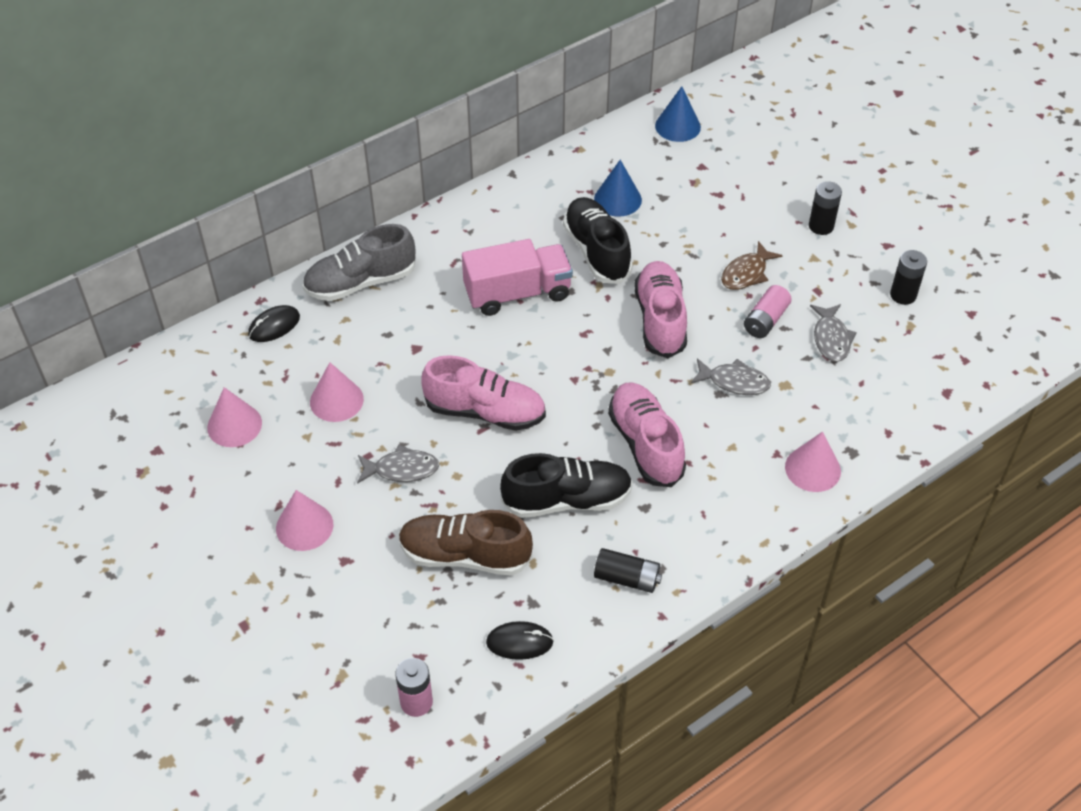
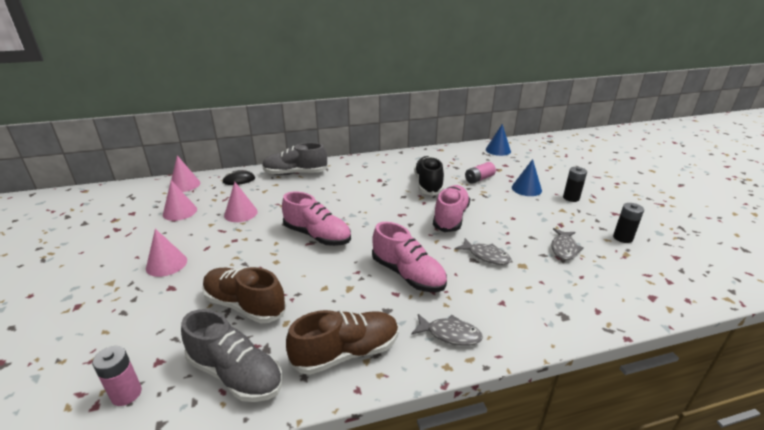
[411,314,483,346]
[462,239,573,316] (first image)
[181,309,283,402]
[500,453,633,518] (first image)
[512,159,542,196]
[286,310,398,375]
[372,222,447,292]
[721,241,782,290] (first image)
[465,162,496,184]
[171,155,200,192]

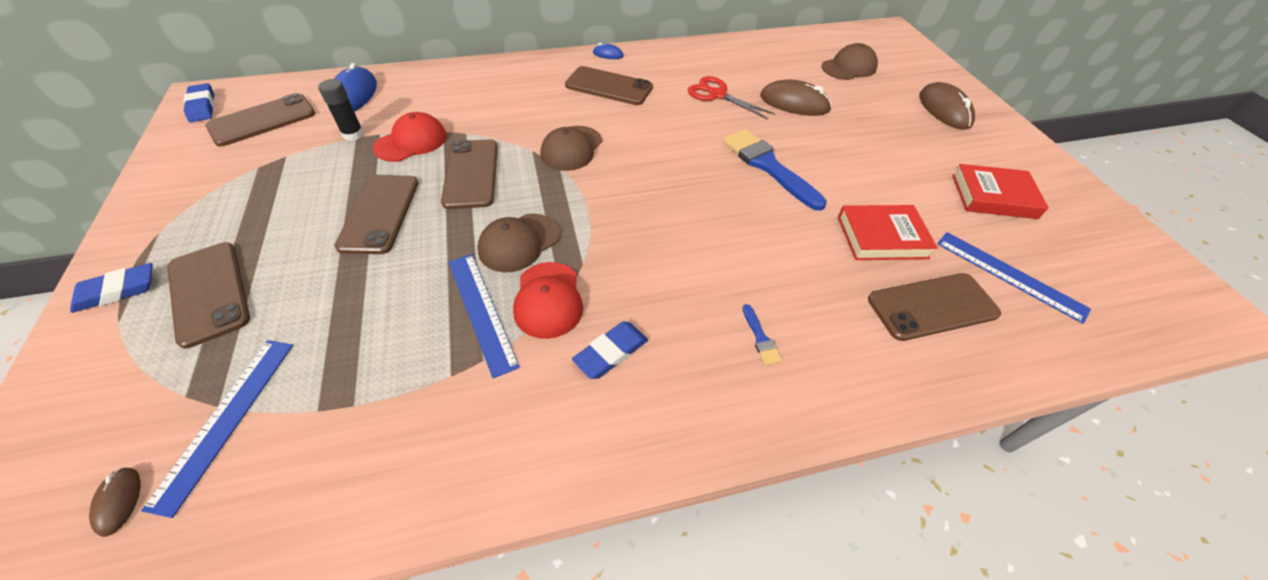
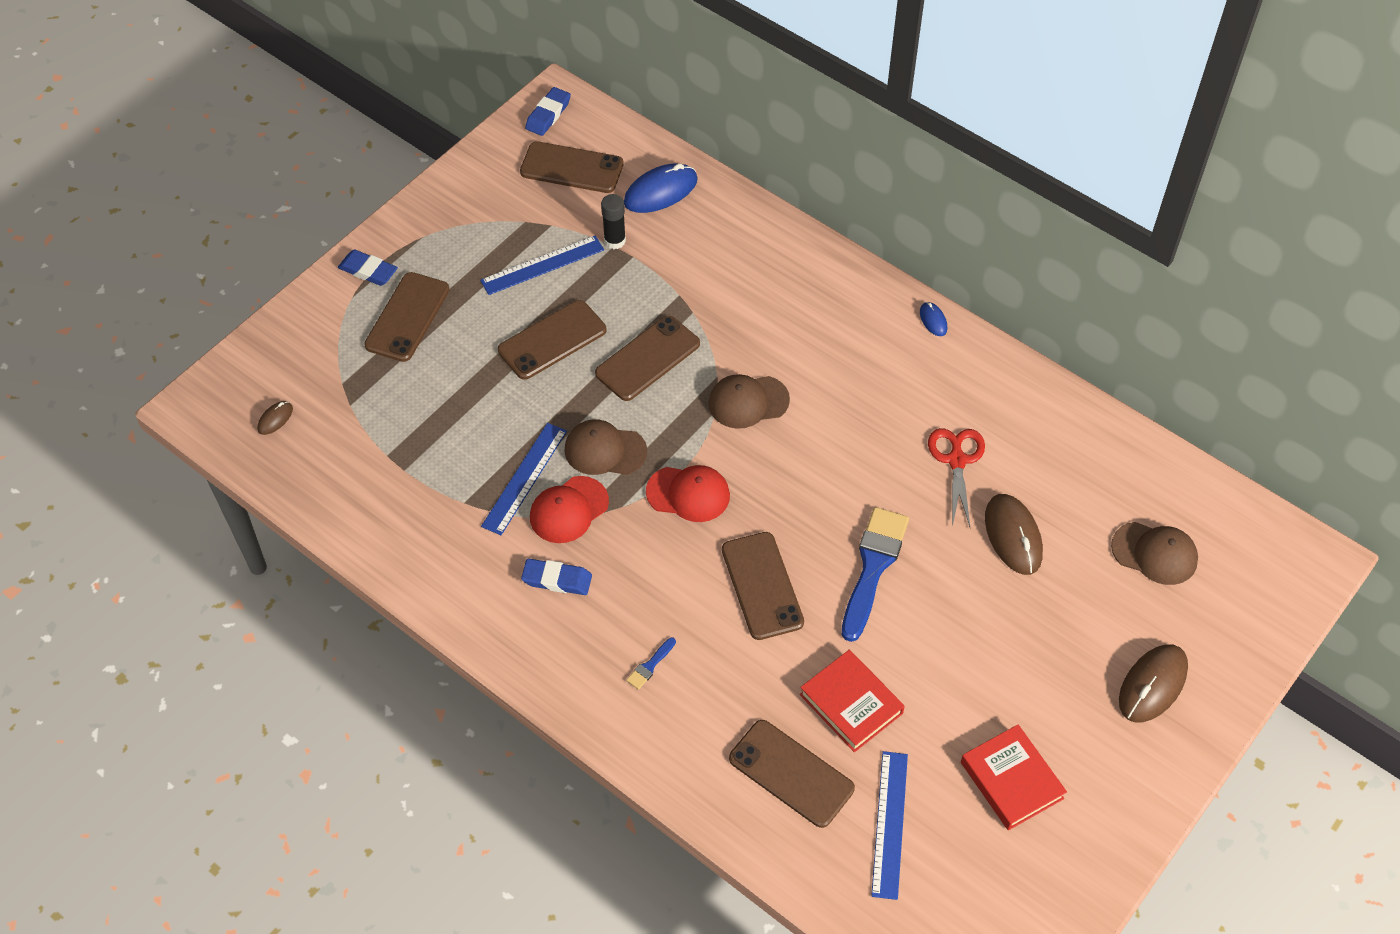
[480,235,604,295]
[646,465,730,522]
[722,532,804,640]

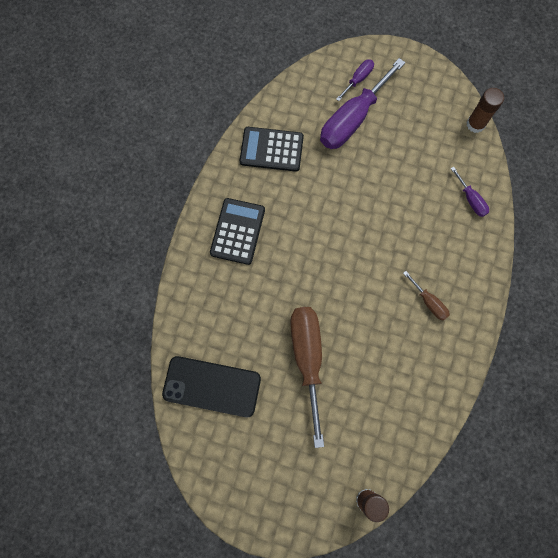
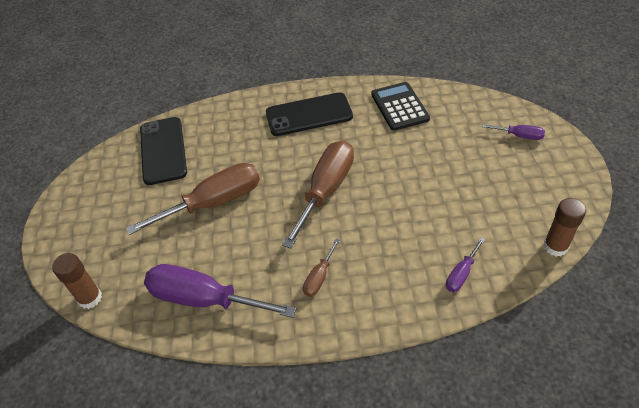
[266,92,353,136]
[144,264,297,318]
[282,140,354,249]

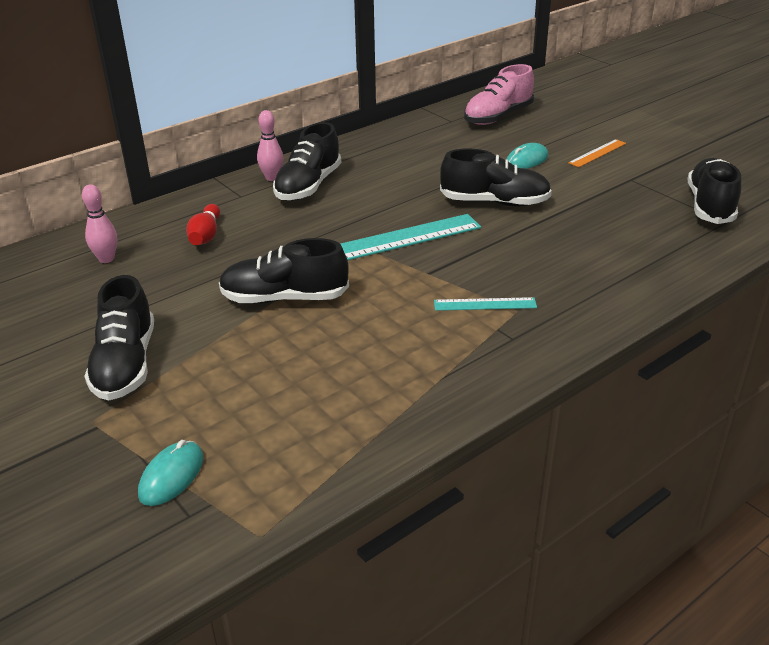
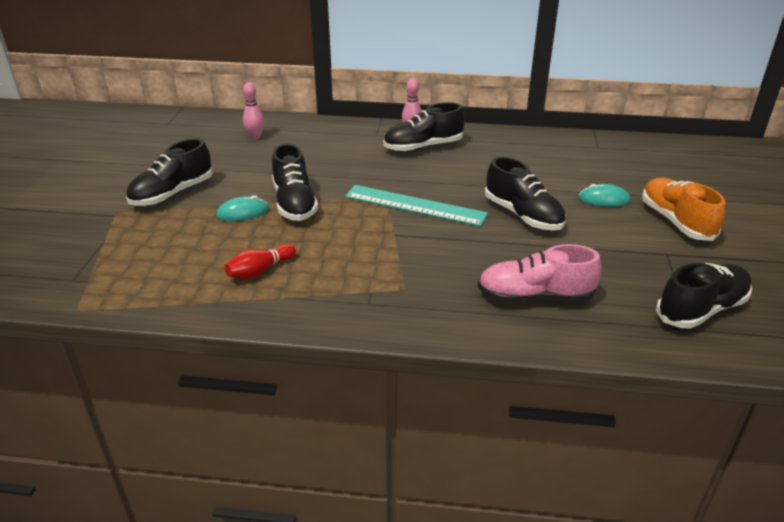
[216,195,269,221]
[225,244,296,278]
[272,144,318,221]
[434,297,537,311] (first image)
[478,244,601,303]
[642,178,726,241]

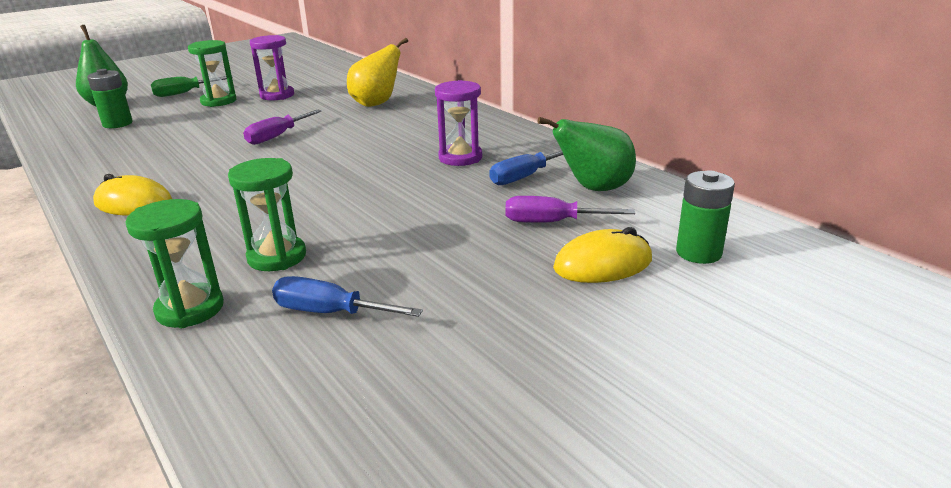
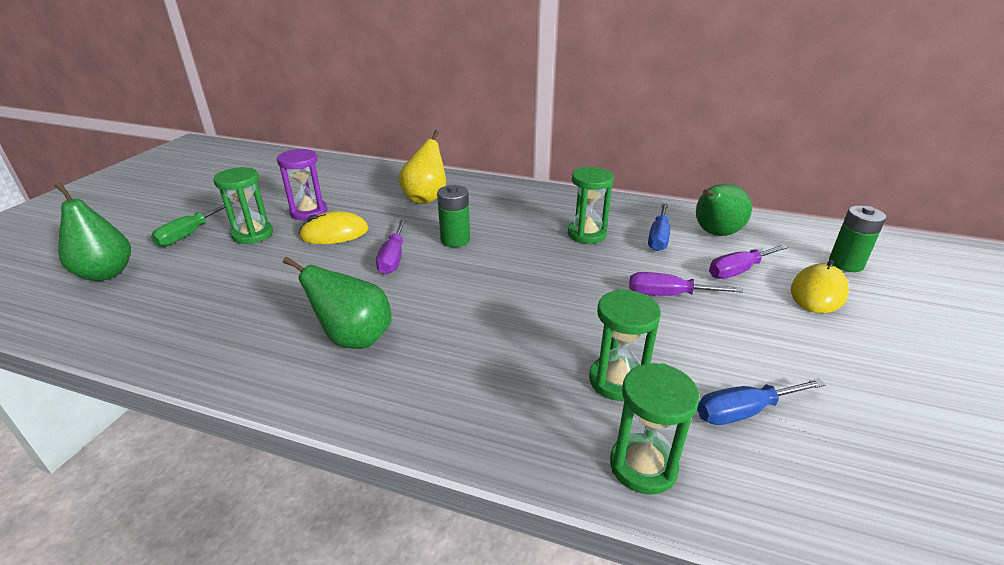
[437,185,470,247]
[298,211,369,244]
[568,167,614,244]
[283,257,392,349]
[629,272,743,296]

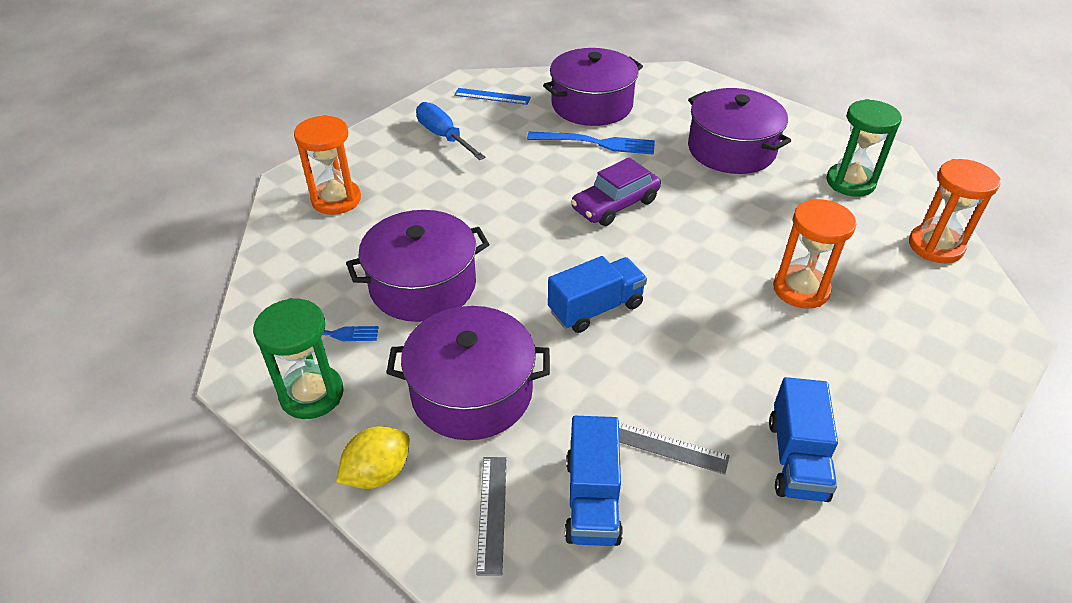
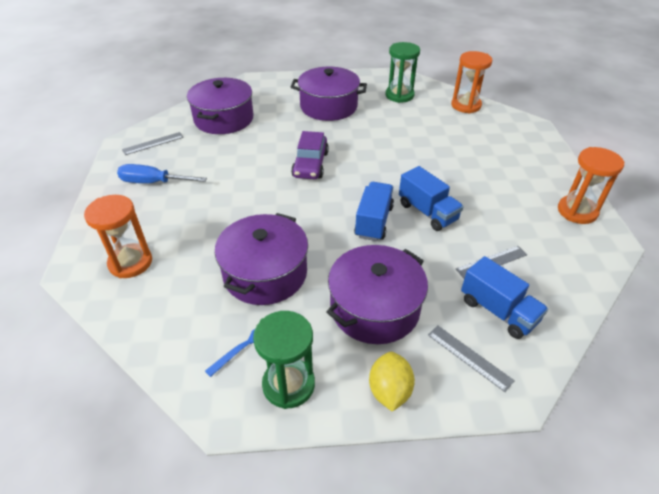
[122,132,184,155]
[527,132,655,155] (first image)
[399,166,464,231]
[558,147,625,224]

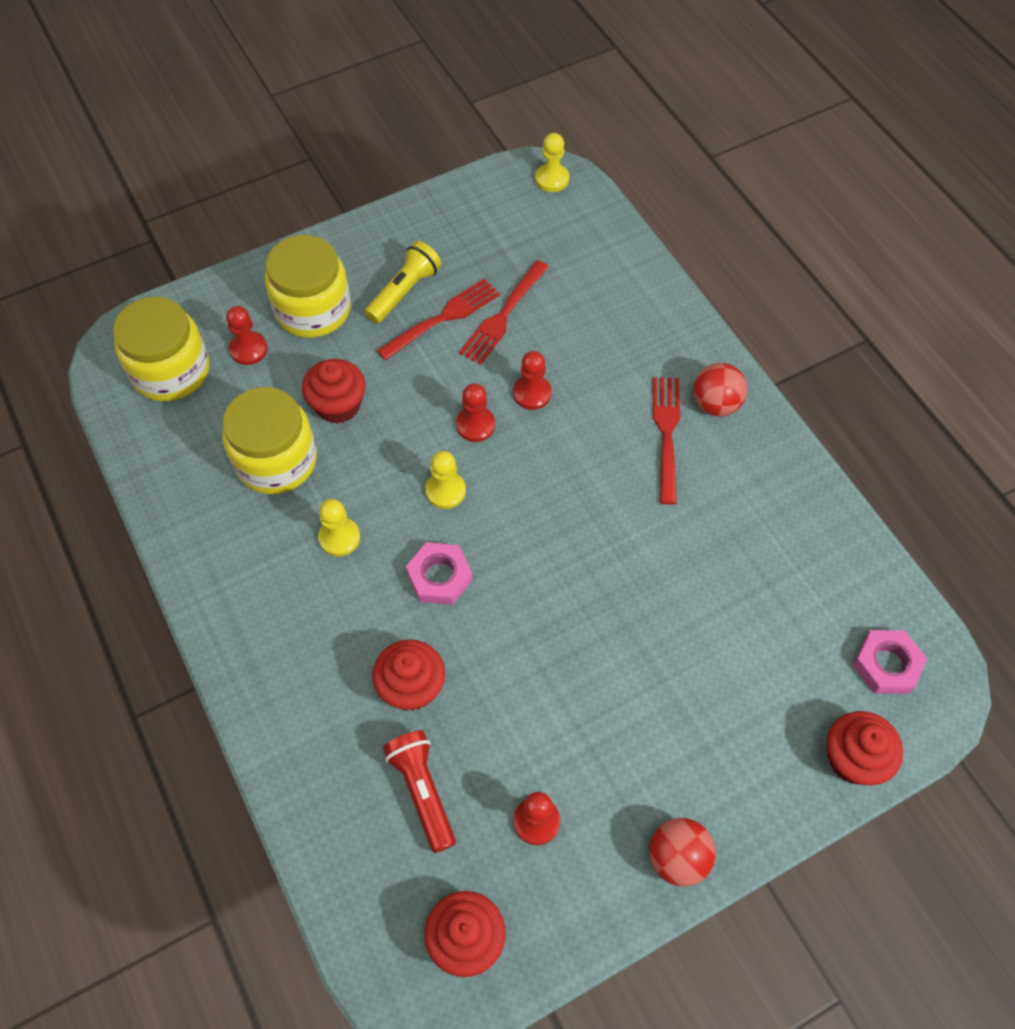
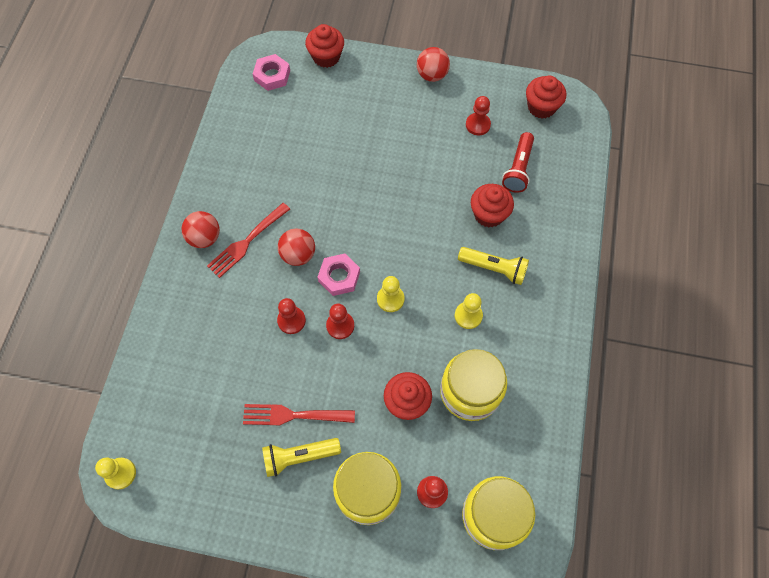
[318,253,360,296]
[459,260,549,365] (first image)
[278,229,315,266]
[458,247,529,285]

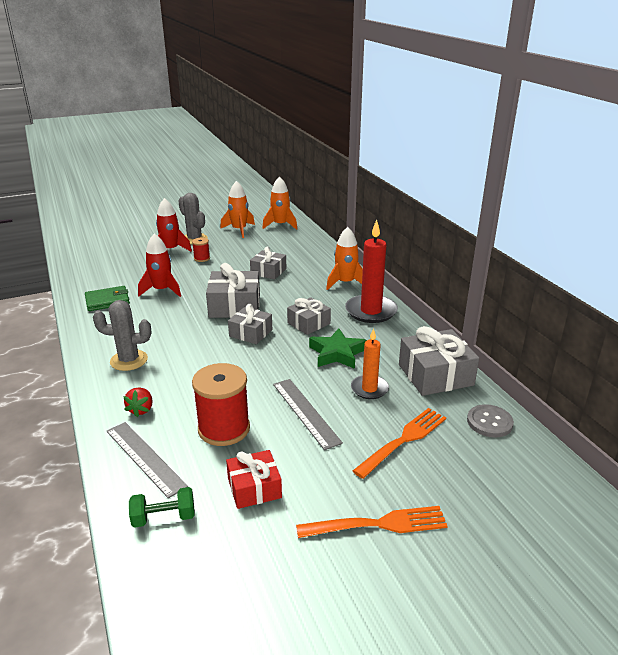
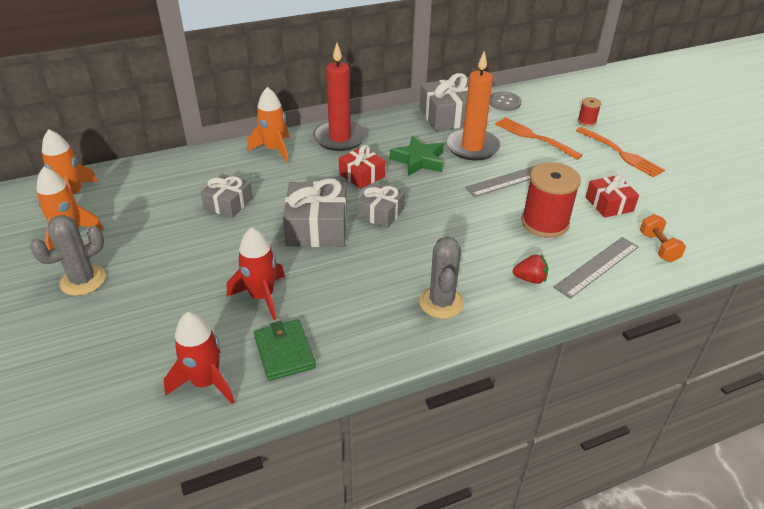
[640,214,686,262]
[164,312,235,404]
[578,97,602,126]
[339,145,385,189]
[576,127,665,177]
[446,51,501,161]

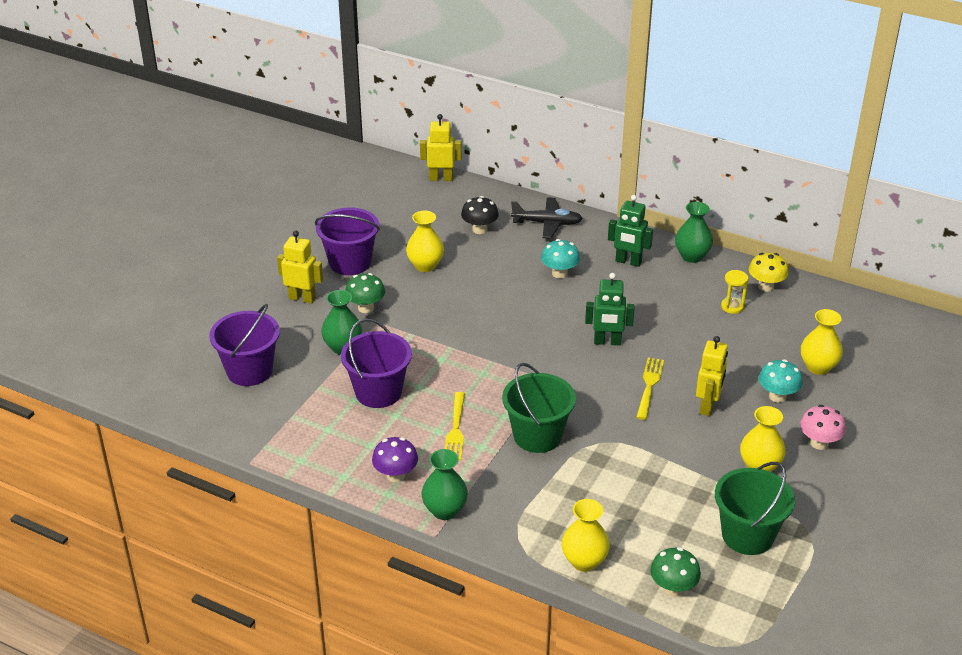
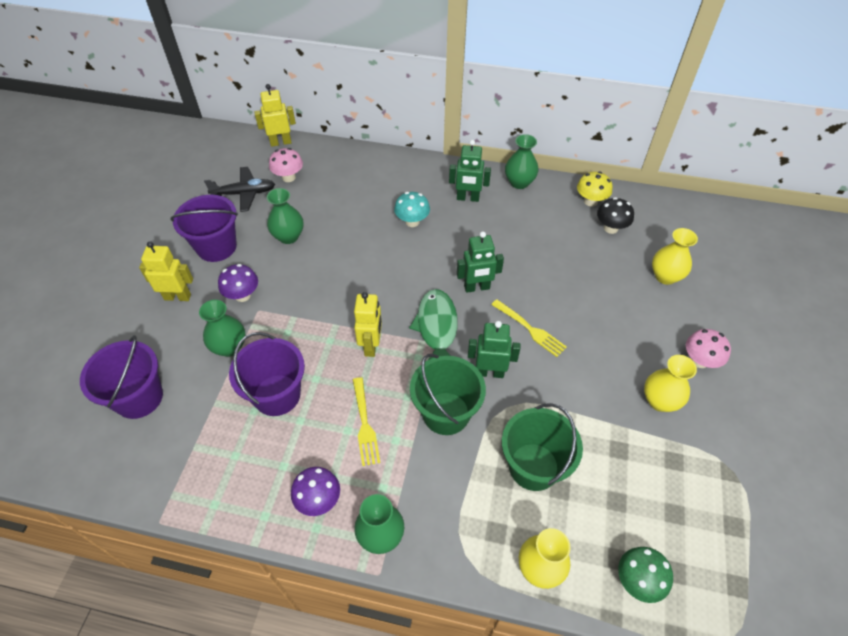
[218,264,258,302]
[267,188,303,244]
[597,197,634,234]
[204,167,275,212]
[491,299,567,357]
[354,292,382,357]
[502,403,583,491]
[721,270,748,314] (first image)
[759,359,803,403] (first image)
[269,148,303,182]
[409,289,458,361]
[468,321,520,378]

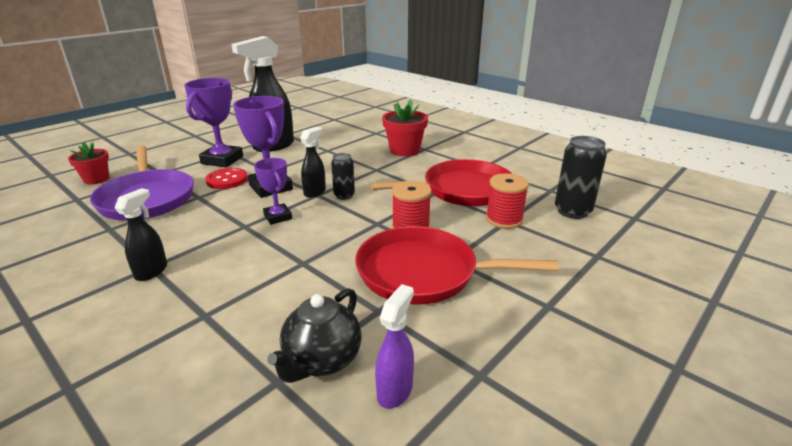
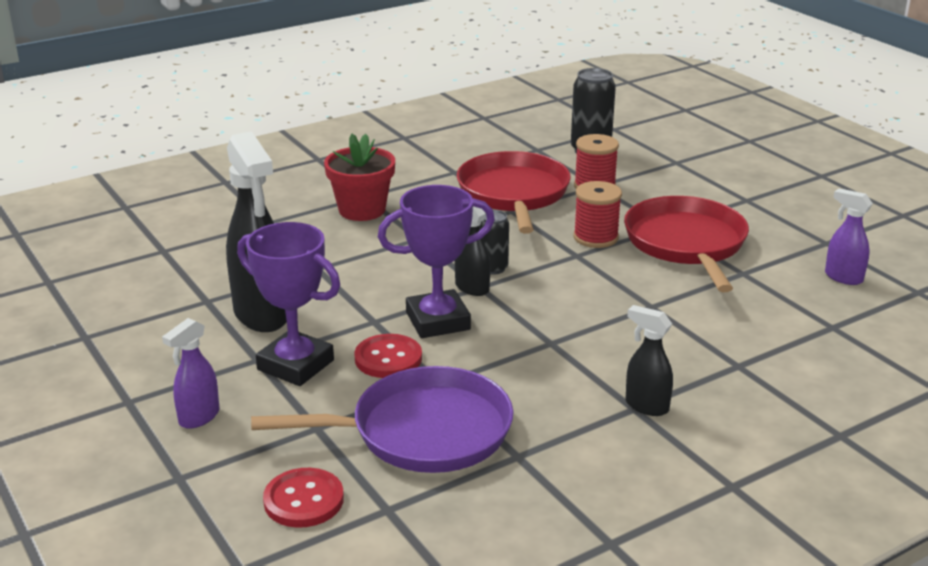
[263,468,344,528]
[254,158,292,225] (first image)
[267,288,362,383] (first image)
[624,196,749,292]
[162,318,219,429]

